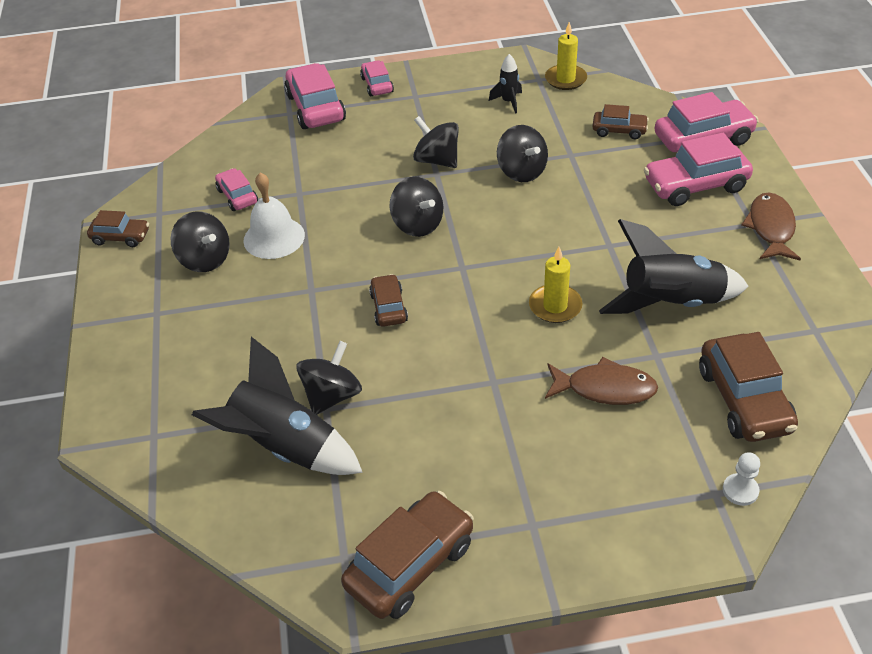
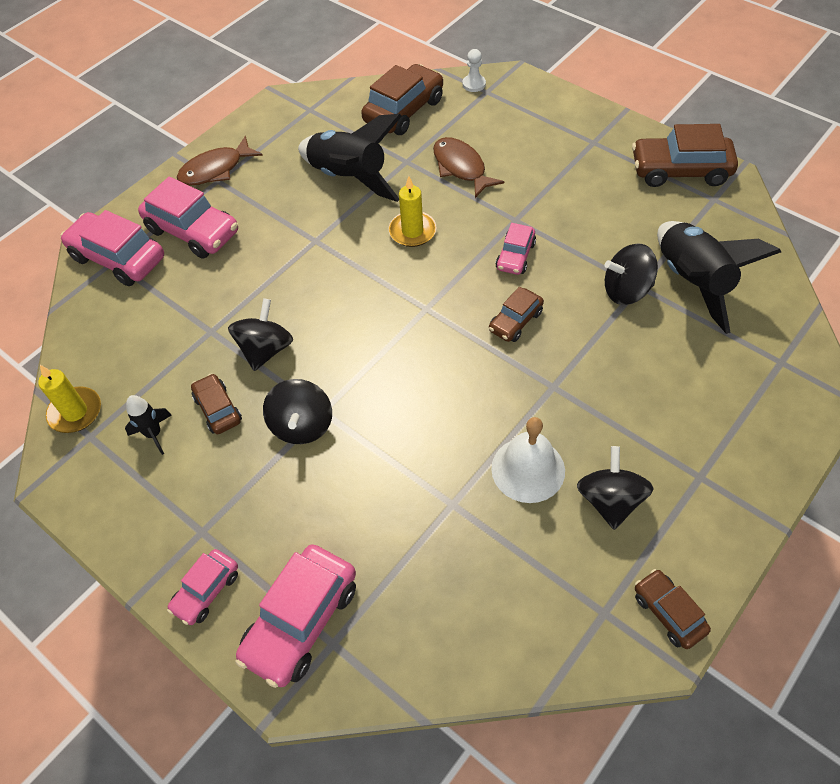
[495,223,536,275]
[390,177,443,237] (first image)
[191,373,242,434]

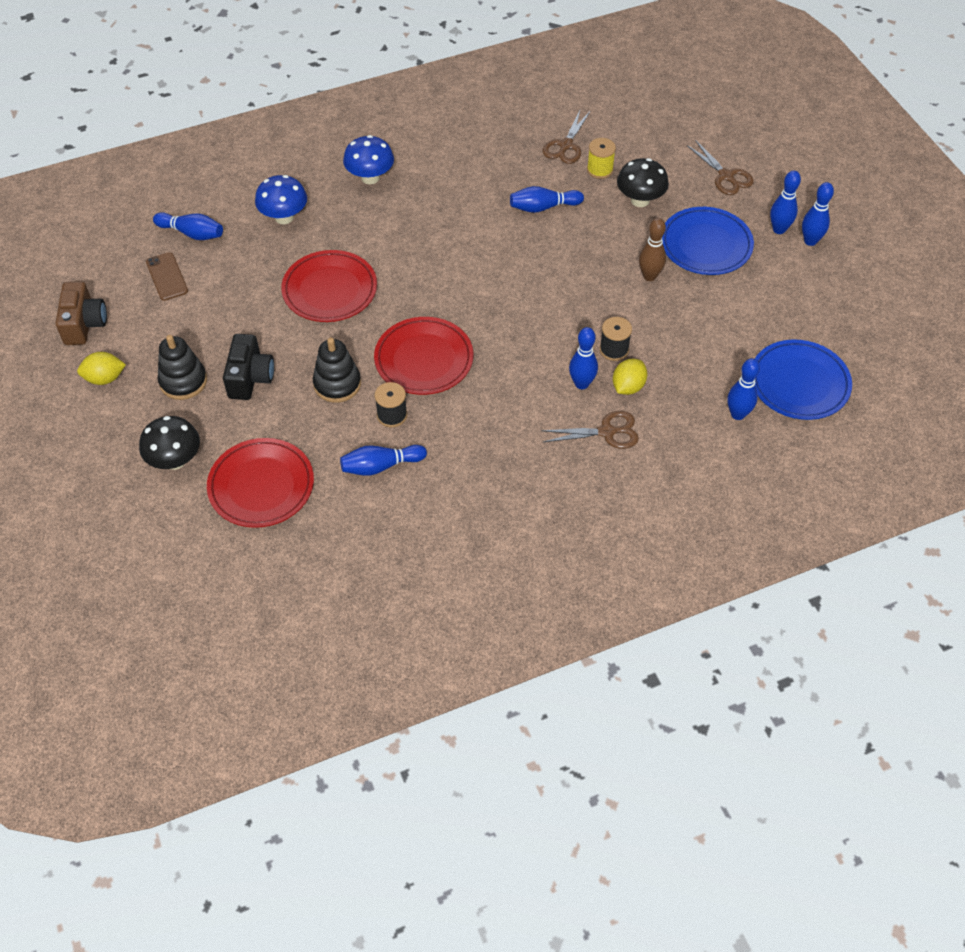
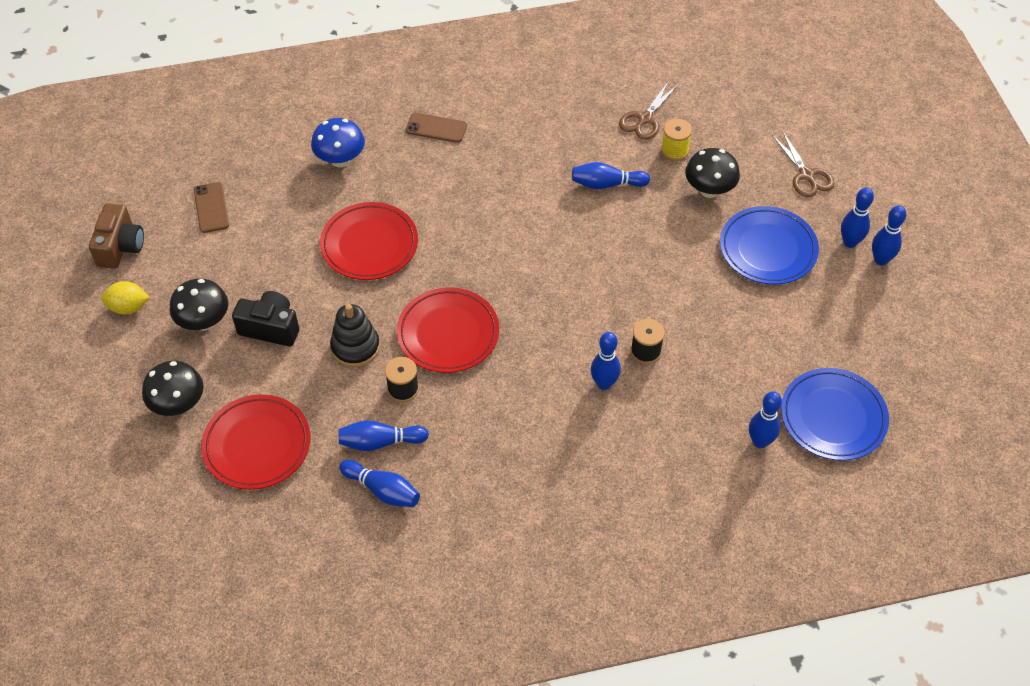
[339,460,420,507]
[169,278,228,331]
[232,291,299,347]
[406,113,467,143]
[541,411,639,449] (first image)
[613,359,647,395] (first image)
[639,218,666,281] (first image)

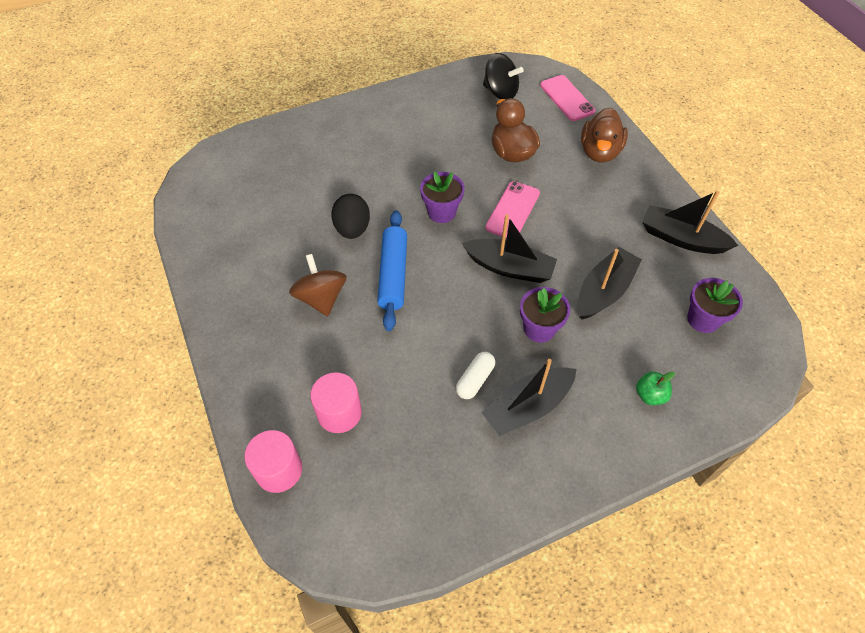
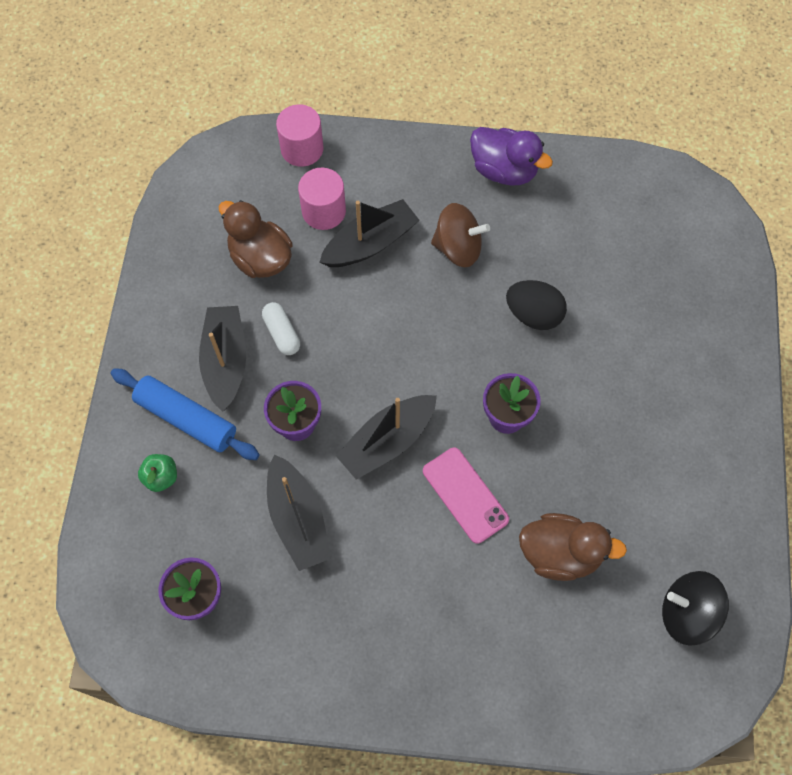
[111,368,260,460]
[662,571,729,646]
[540,75,596,121] (first image)
[219,200,293,278]
[319,199,419,267]
[470,127,553,186]

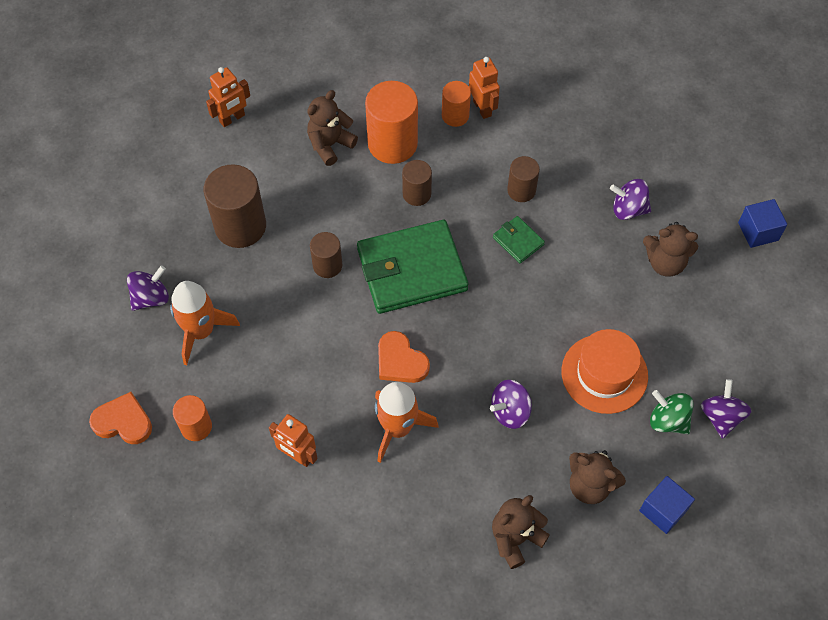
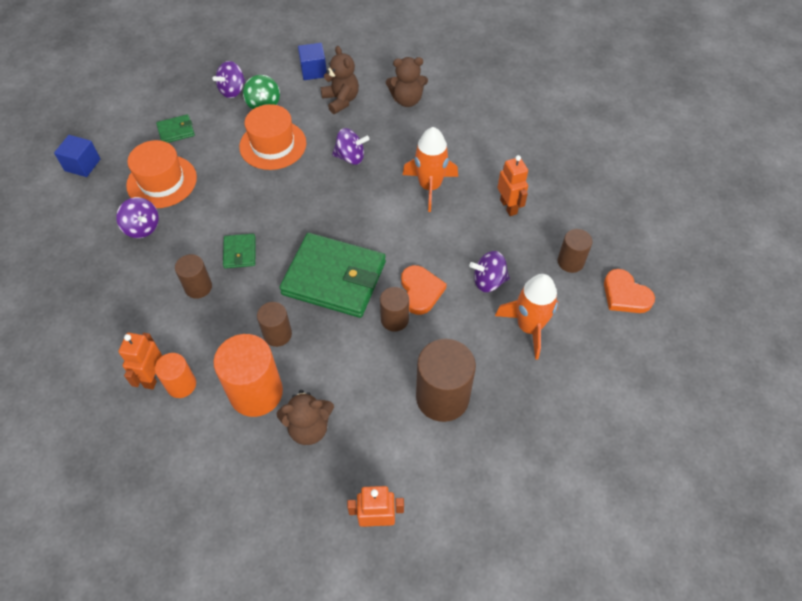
[469,251,510,292]
[558,229,593,273]
[401,265,447,315]
[126,140,197,208]
[156,114,195,143]

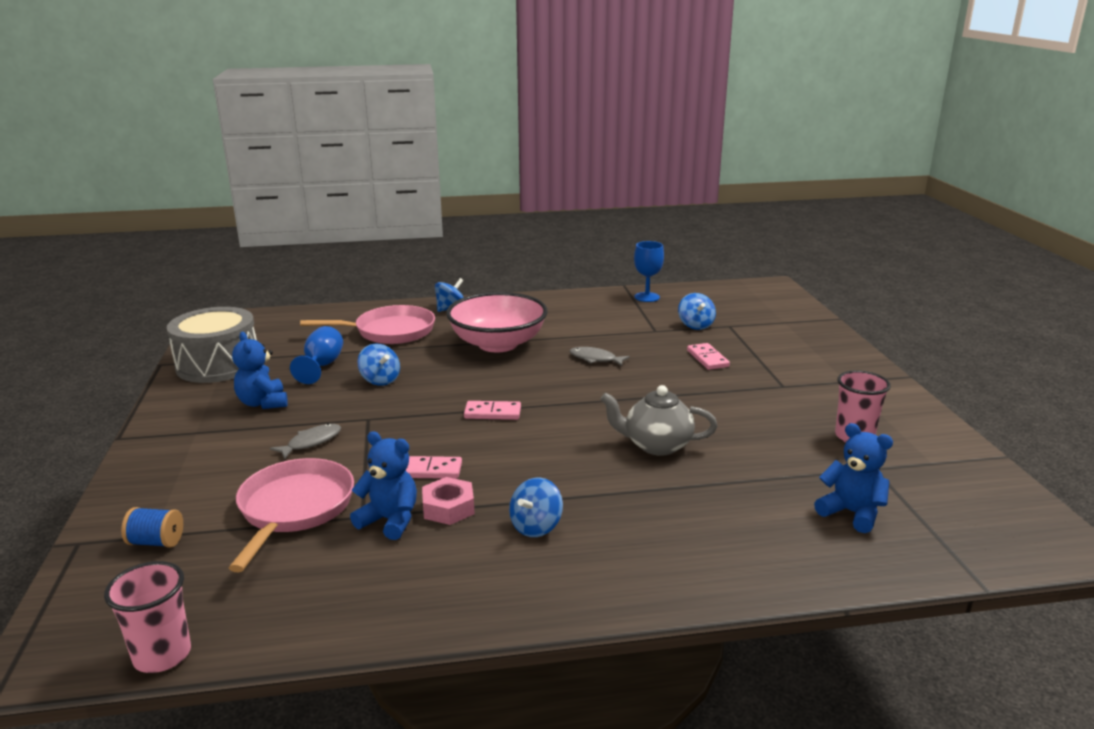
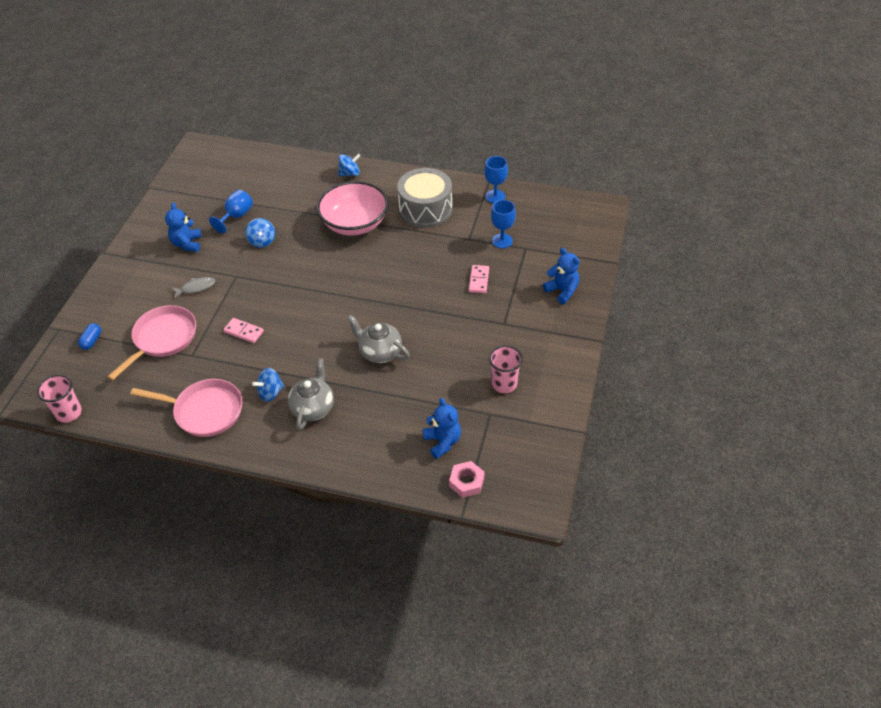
[78,323,101,350]
[397,168,452,228]
[130,379,243,437]
[543,248,580,304]
[449,461,484,498]
[464,401,521,420] (first image)
[569,347,630,366] (first image)
[491,200,516,248]
[288,358,334,430]

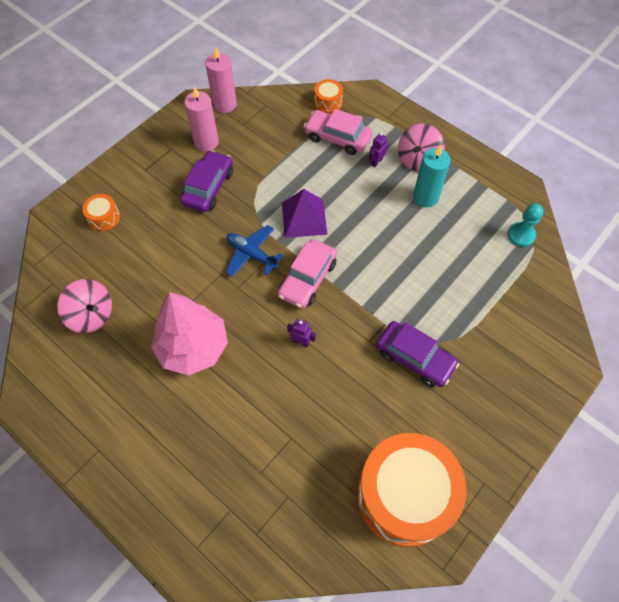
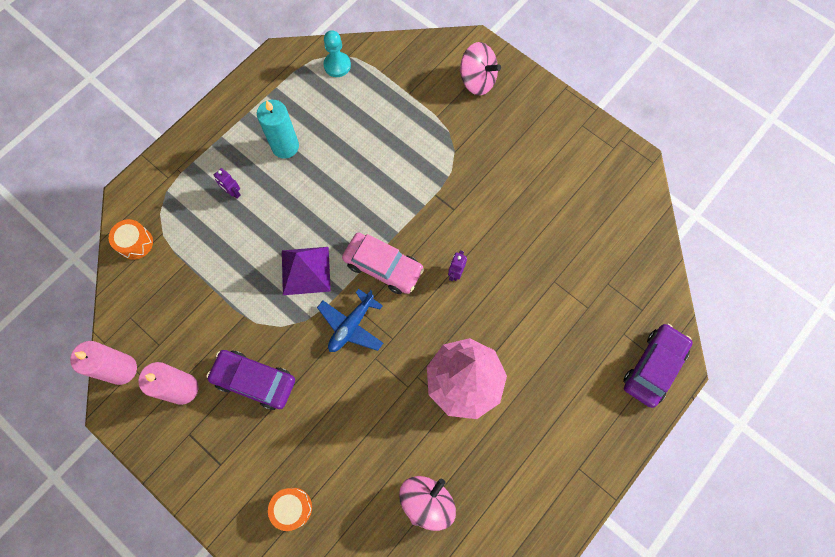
[304,109,372,155] (first image)
[357,433,467,547] (first image)
[623,323,693,408]
[459,42,501,95]

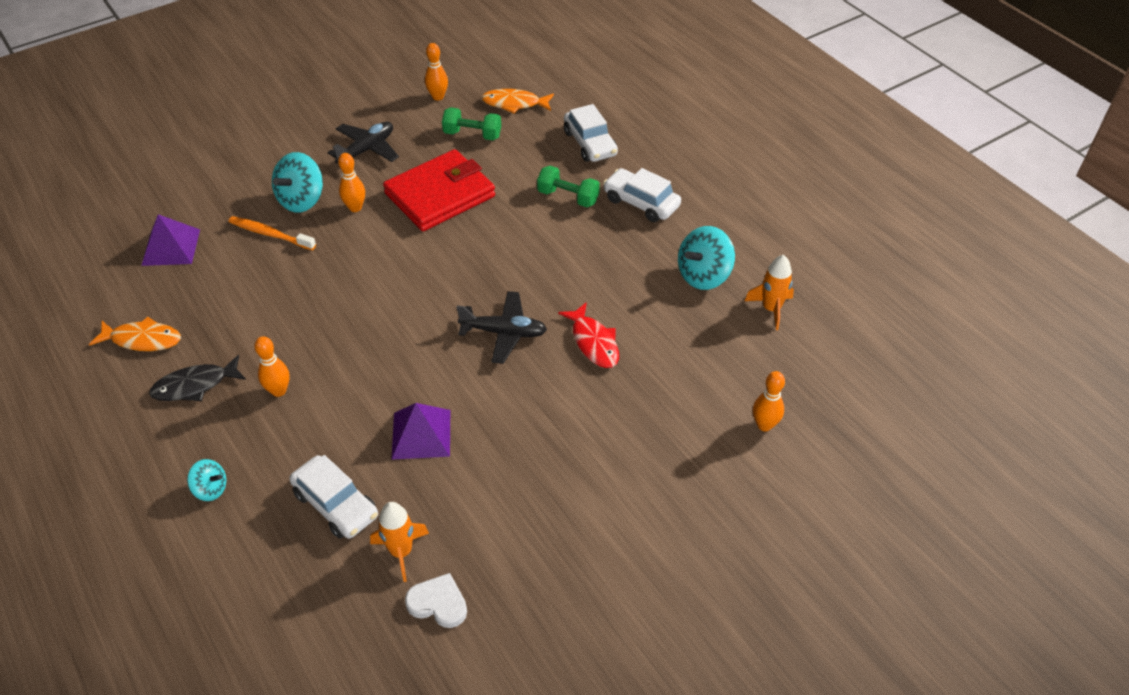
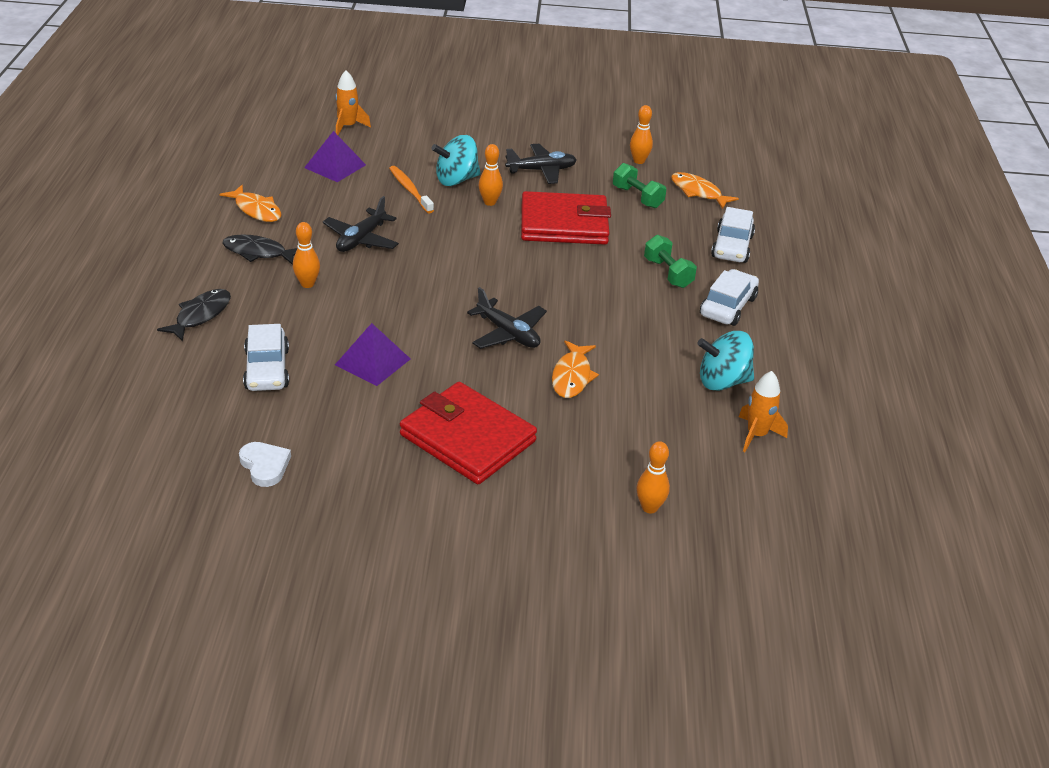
[157,289,231,342]
[335,70,371,135]
[552,340,599,398]
[700,269,759,326]
[323,196,399,252]
[400,382,537,484]

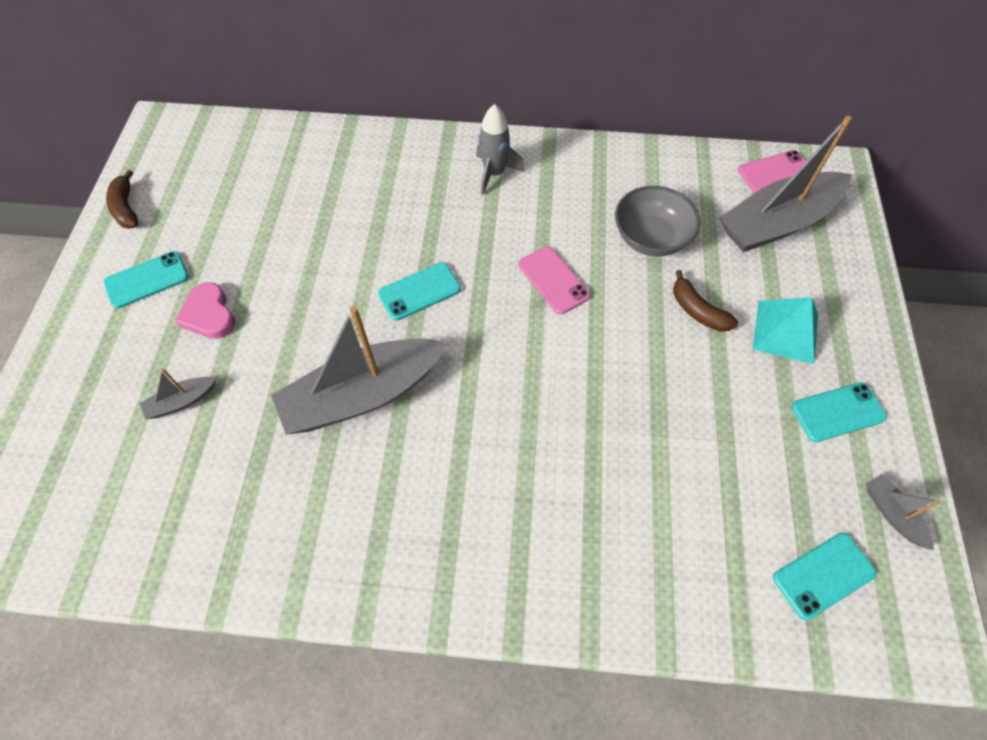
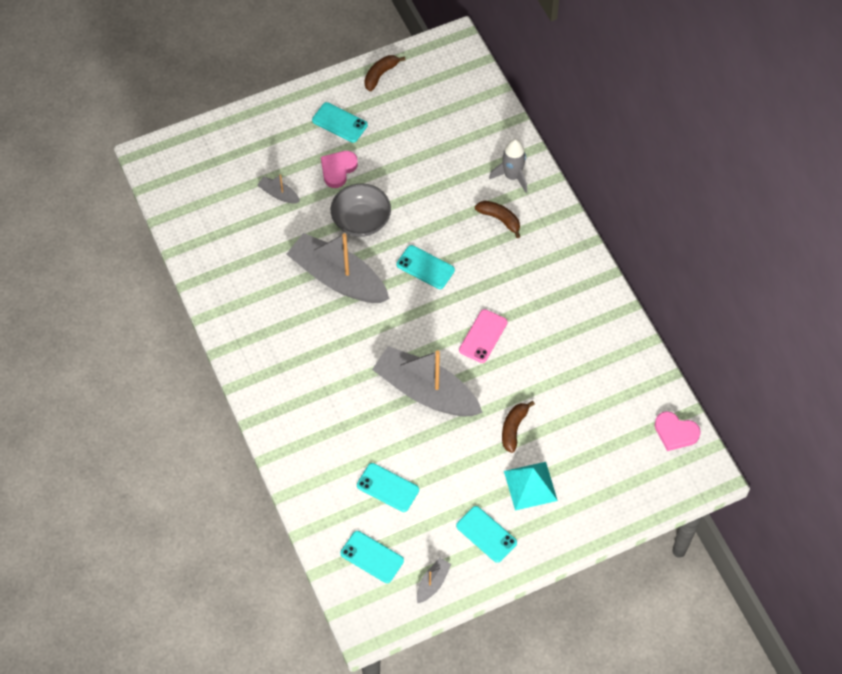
[489,139,527,193]
[331,184,391,237]
[372,346,483,416]
[654,411,701,451]
[357,463,419,512]
[475,201,520,238]

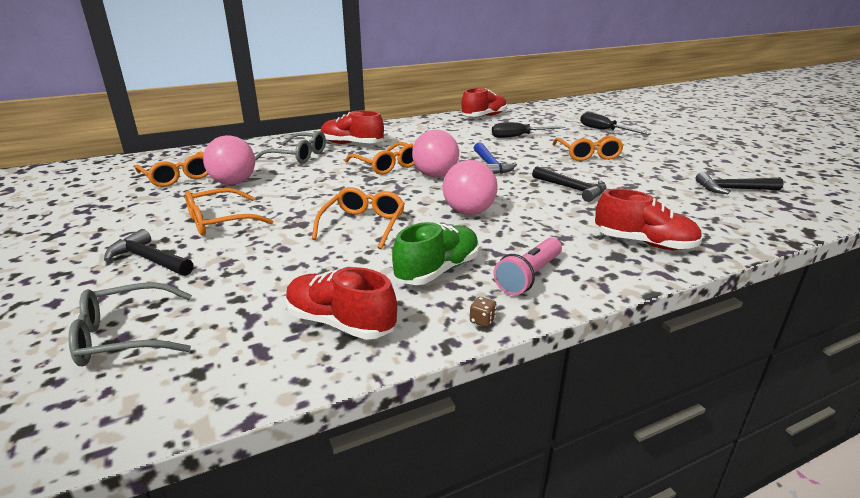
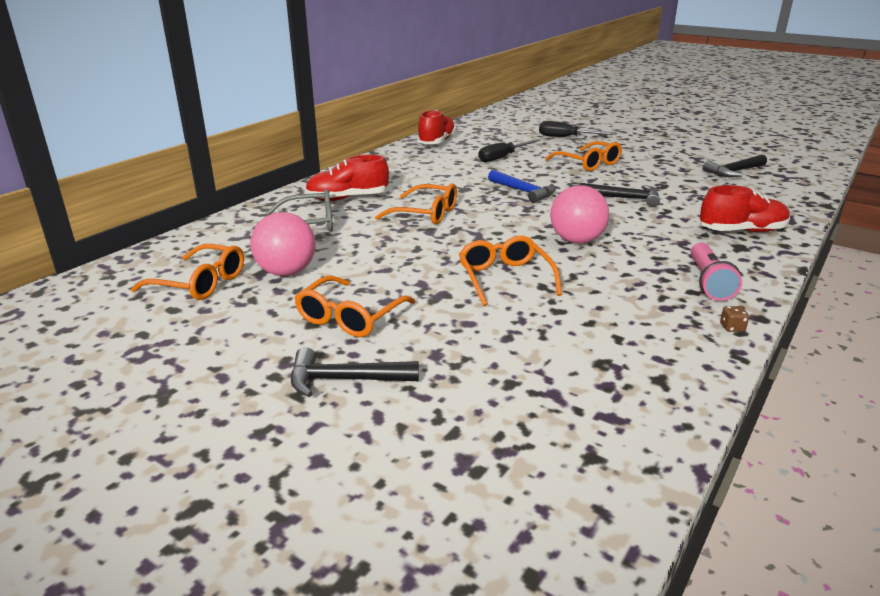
[68,282,192,366] (first image)
[286,267,397,340] (first image)
[392,222,479,285] (first image)
[412,130,459,177] (first image)

